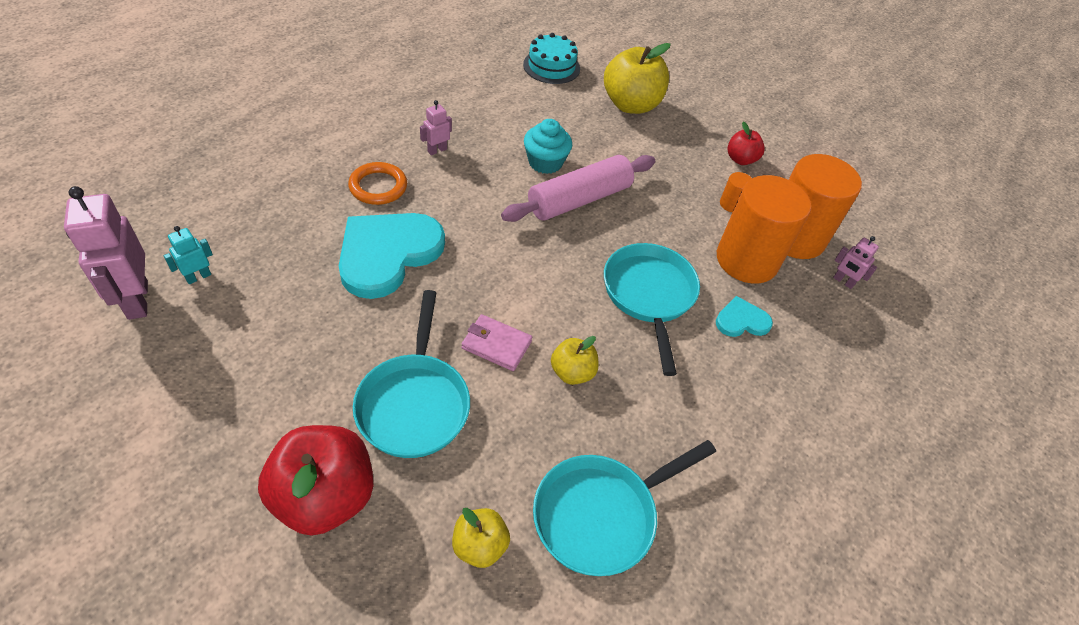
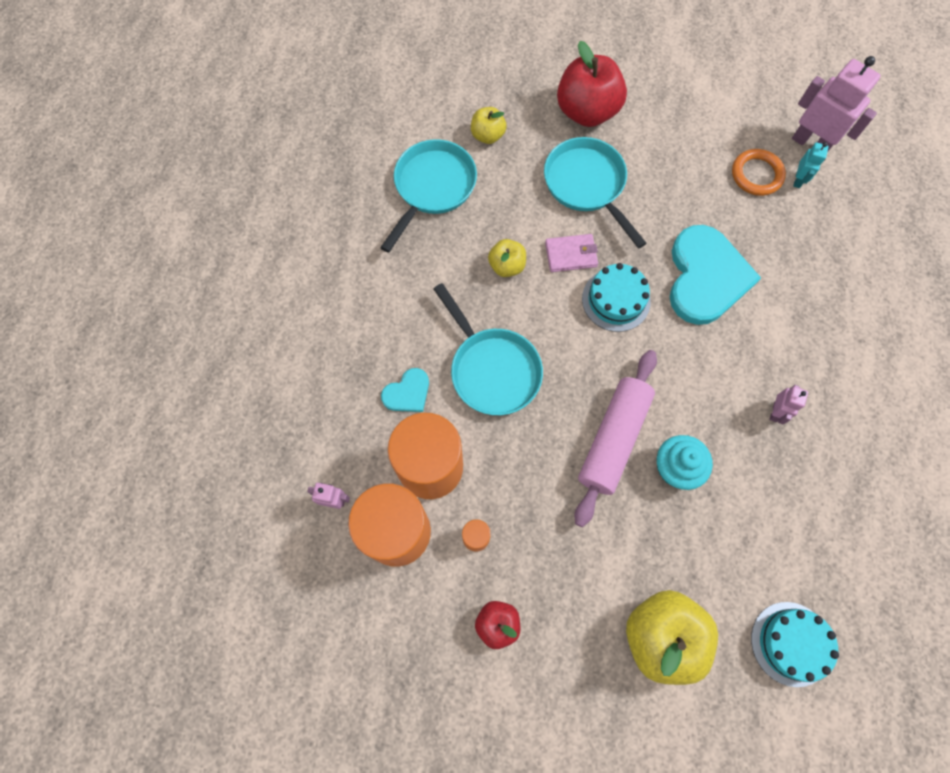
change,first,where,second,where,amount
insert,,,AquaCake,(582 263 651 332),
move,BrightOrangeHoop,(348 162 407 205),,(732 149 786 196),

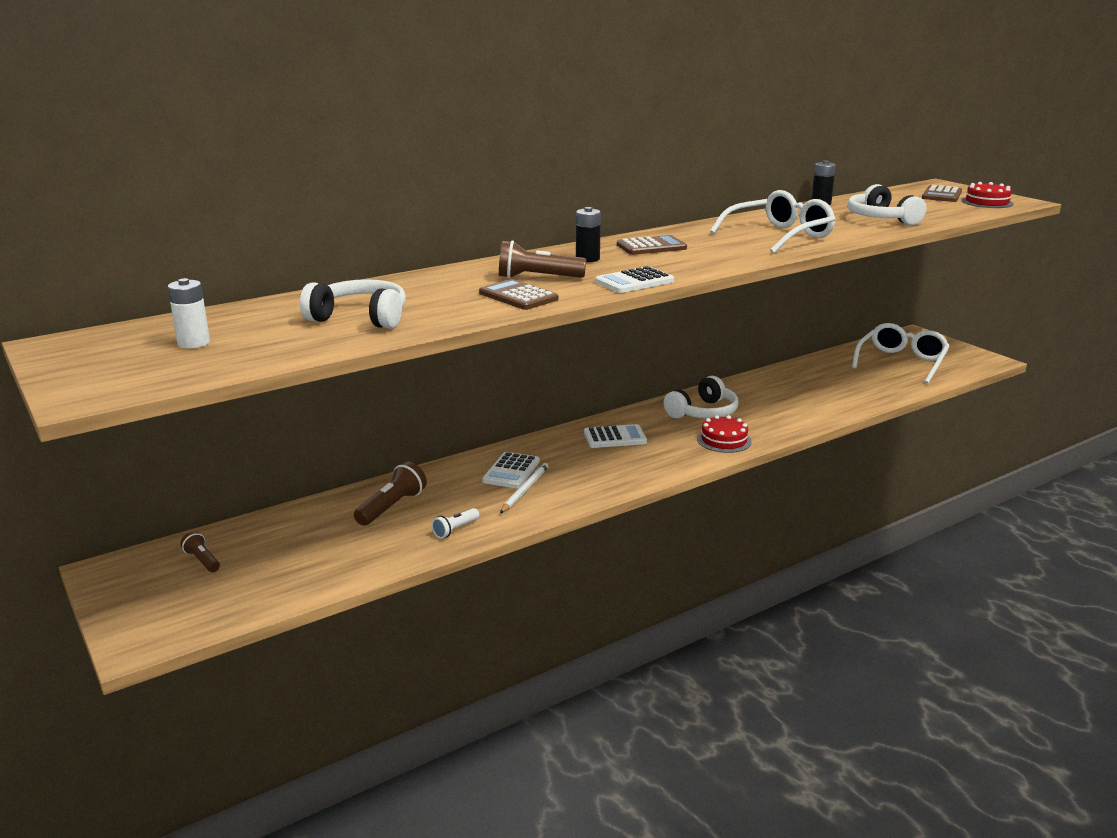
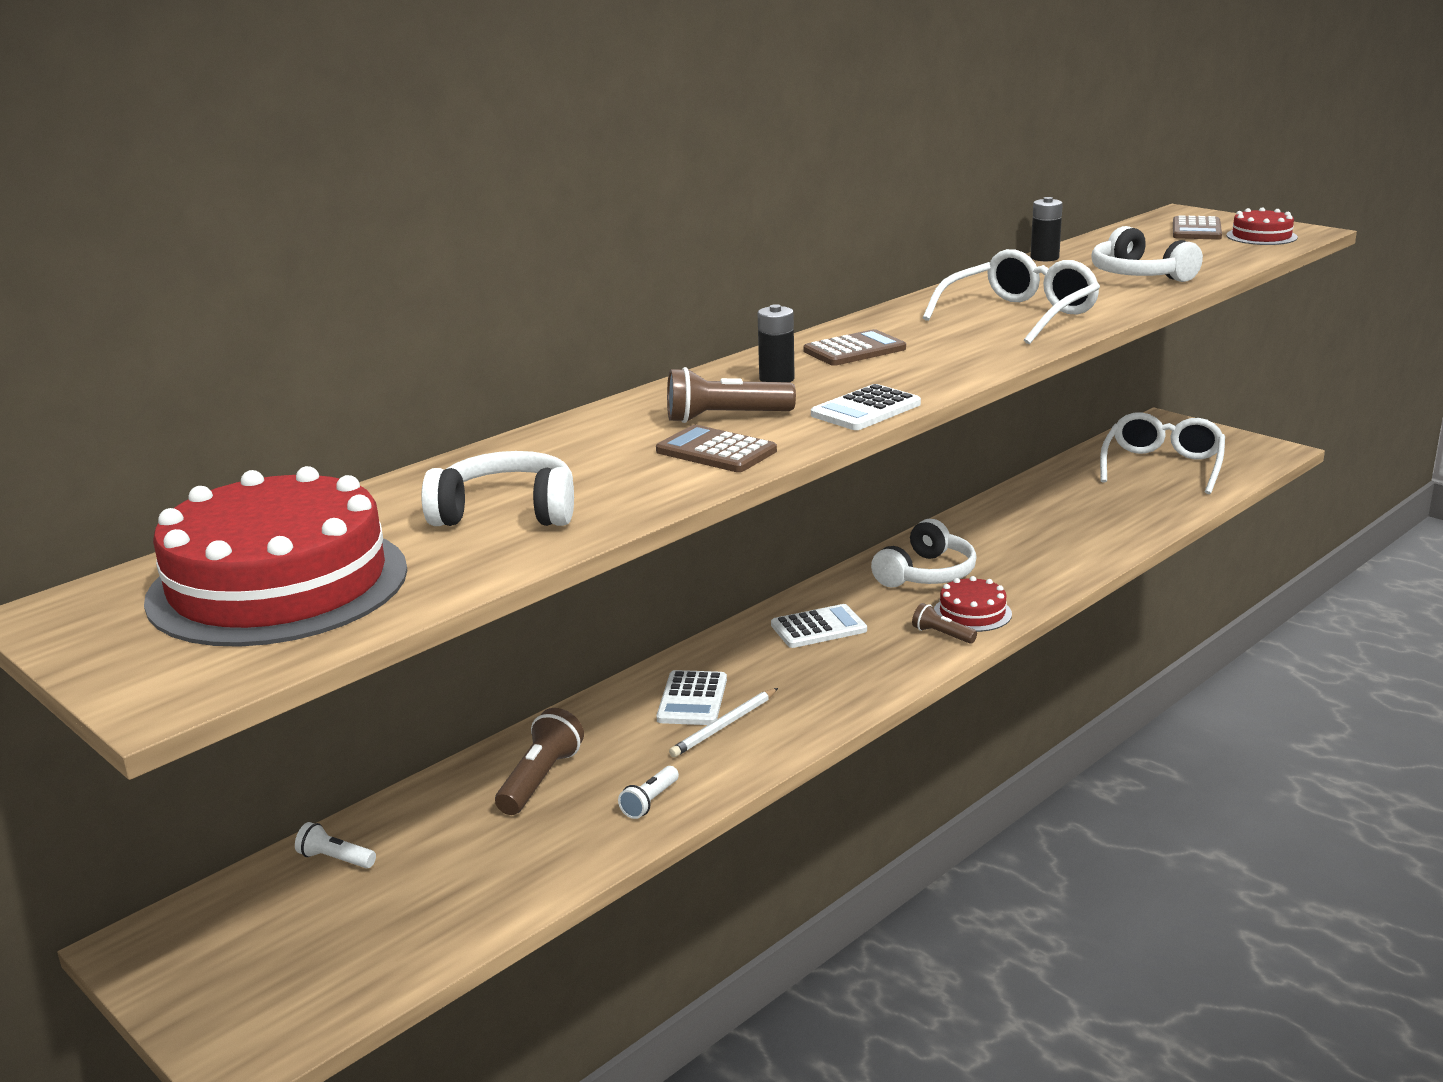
change,first,where,second,where,amount
insert,,,SnowWhiteTorch,(295 822 376 868),
move,RussetTorch,(181 531 220 572),,(912 603 977 644),
replace,SnowWhiteBattery,(168 278 210 348),ScarletCake,(144 466 407 647),
rotate,SnowWhiteWoodenPencil,(500 463 548 513),,(669 688 778 757),150 degrees counterclockwise

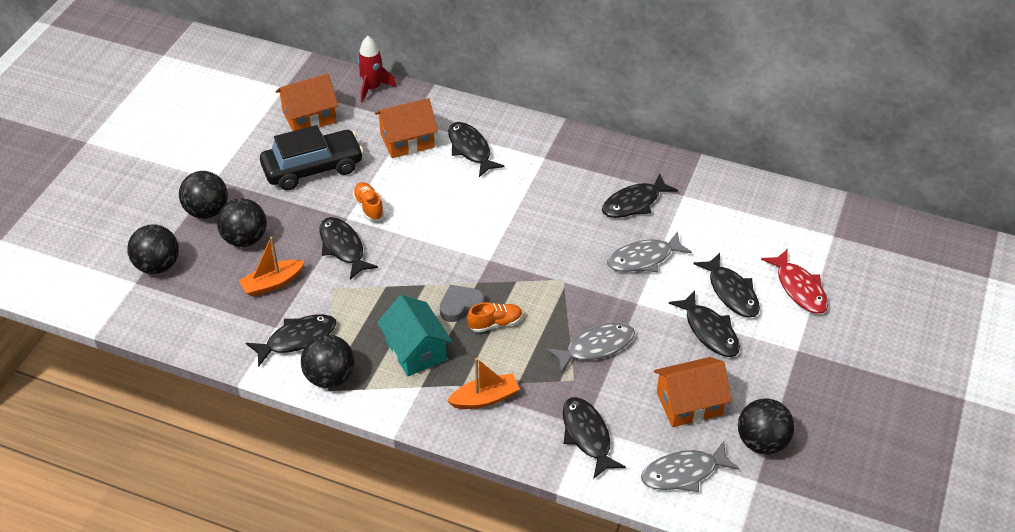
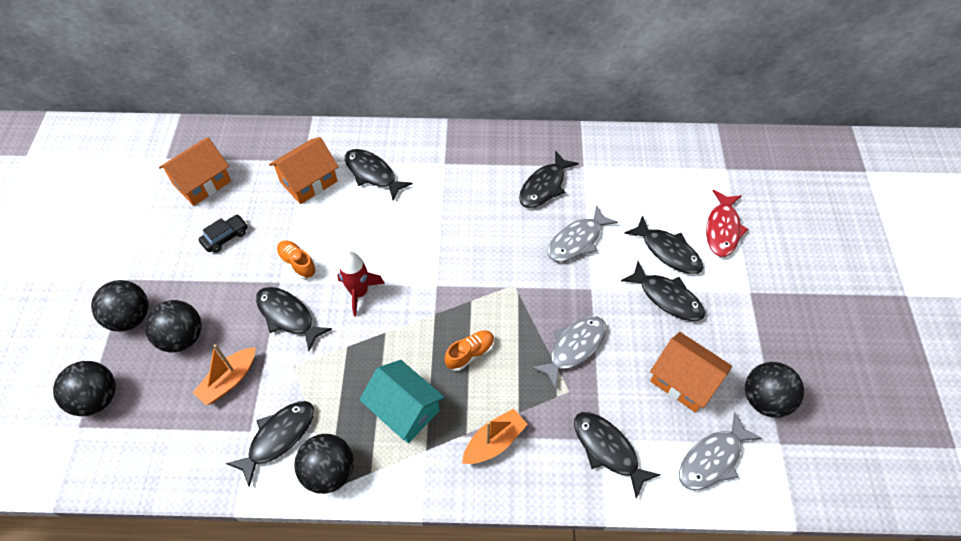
change,first,where,second,where,amount
delete,AshGreyHeartShape,(440 285 485 322),,,
move,ScarletToyRocket,(358 36 397 103),,(337 251 385 317),
rotate,BrightOrangeToyHouse,(654 357 732 427),,(650 332 732 413),75 degrees clockwise
rotate,ScarletFish,(761 249 828 314),,(706 190 748 257),60 degrees clockwise
resize,BlackToyCar,(260 125 364 190),,(199 215 248 253),x0.47

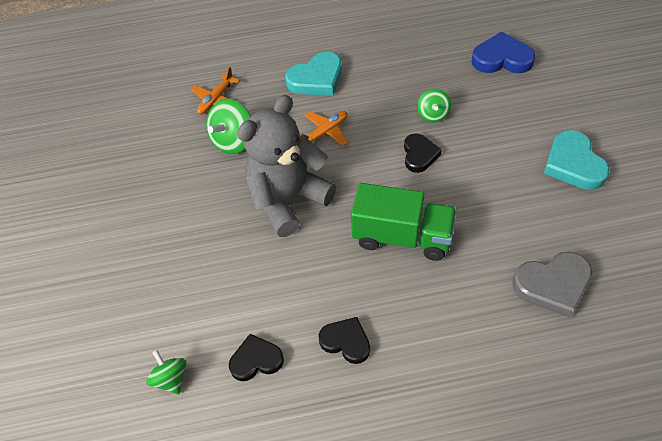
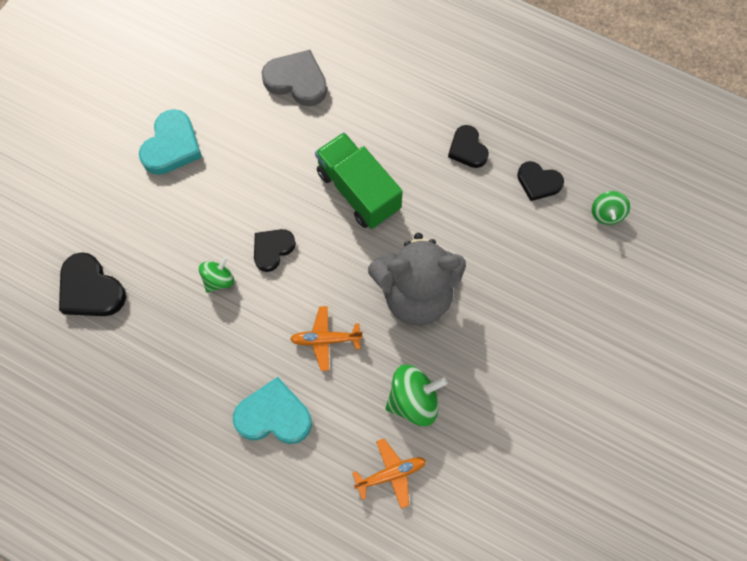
change,first,where,second,where,amount
recolor,BlueHeartShape,(471 32 536 73),BlackHeartShape,(59 252 126 316),

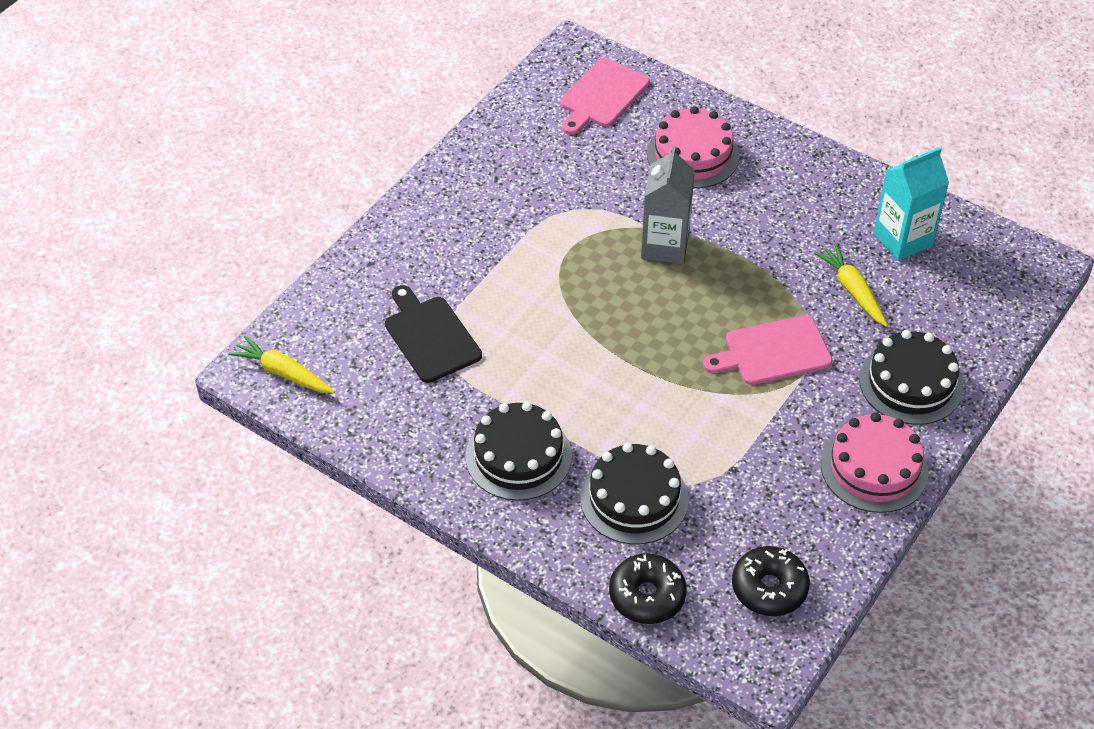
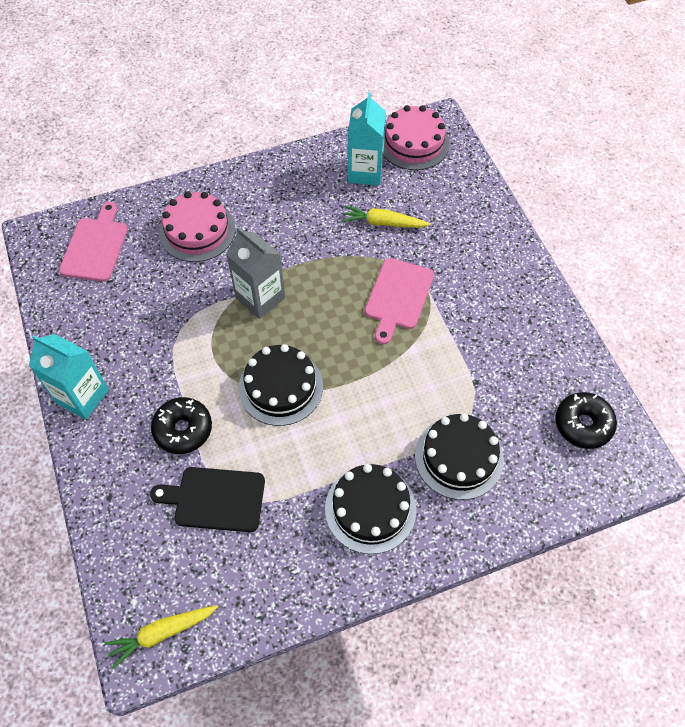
change,first,where,second,where,amount
insert,,,AquaMilkCarton,(29 334 109 419),
move,BlackGlazedDonut,(609 553 687 624),,(151 397 212 454),
move,RosyCake,(821 412 929 513),,(383 105 450 170),
move,BlackCake,(859 330 963 425),,(238 344 323 426),
rotate,RosyChoppingBoard,(560 58 650 135),,(59 202 128 282),150 degrees counterclockwise

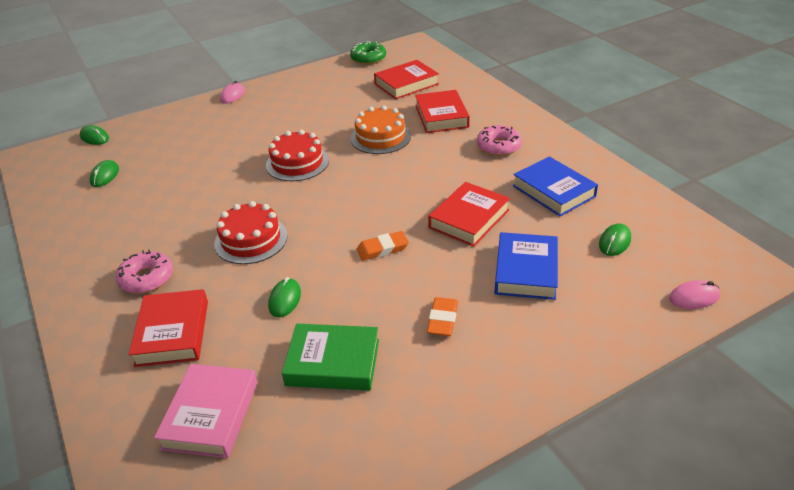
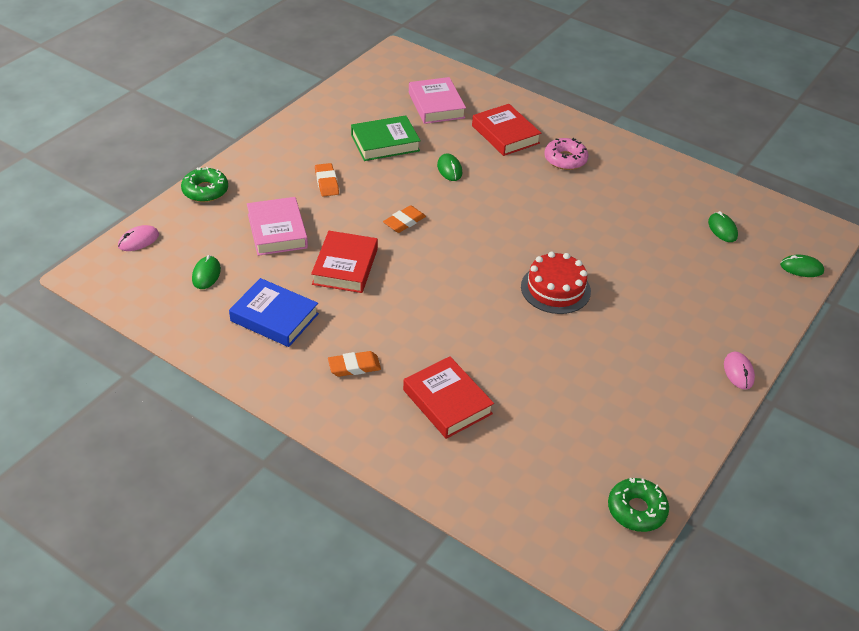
change,first,where,second,where,amount
delete,ScarletCake,(214 201 288 264),,,
delete,BrightOrangeCake,(351 106 411 154),,,
delete,ScarletHardback,(374 60 439 99),,,
insert,,,EmeraldGlazedDonut,(181 167 228 202),
replace,RosyGlazedDonut,(477 125 522 156),BrightOrangeEraser,(328 351 381 377),
recolor,BlueHardback,(495 232 558 300),RosyHardback,(247 197 308 256),

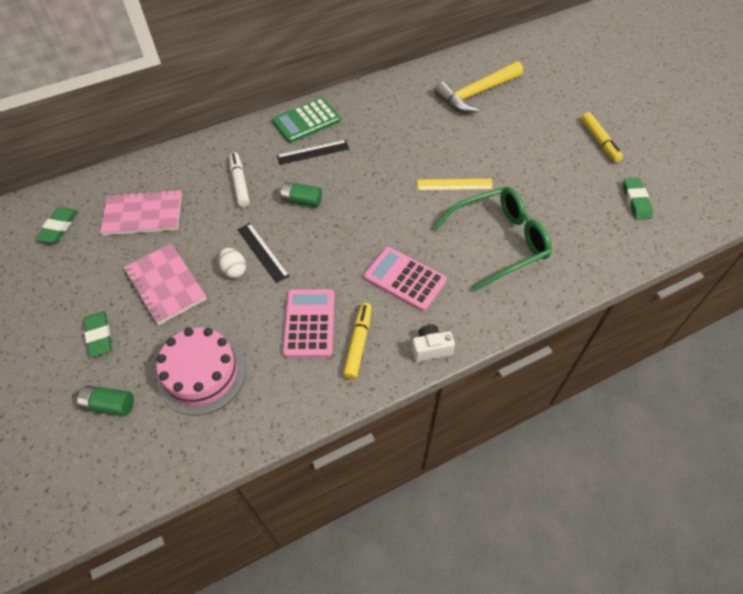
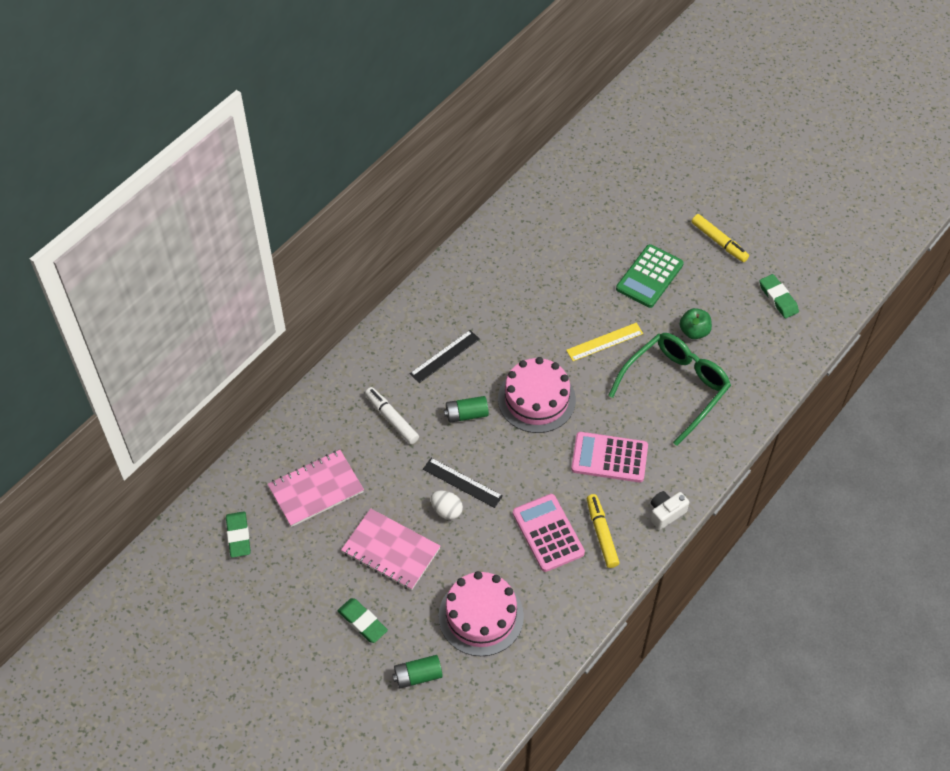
change,first,where,second,where,amount
delete,YellowHammer,(434 61 523 113),,,
insert,,,RosyCake,(498 357 576 433),
insert,,,EmeraldApple,(679 308 712 339),
move,EmeraldPocketCalculator,(272 98 341 143),,(616 244 684 308),

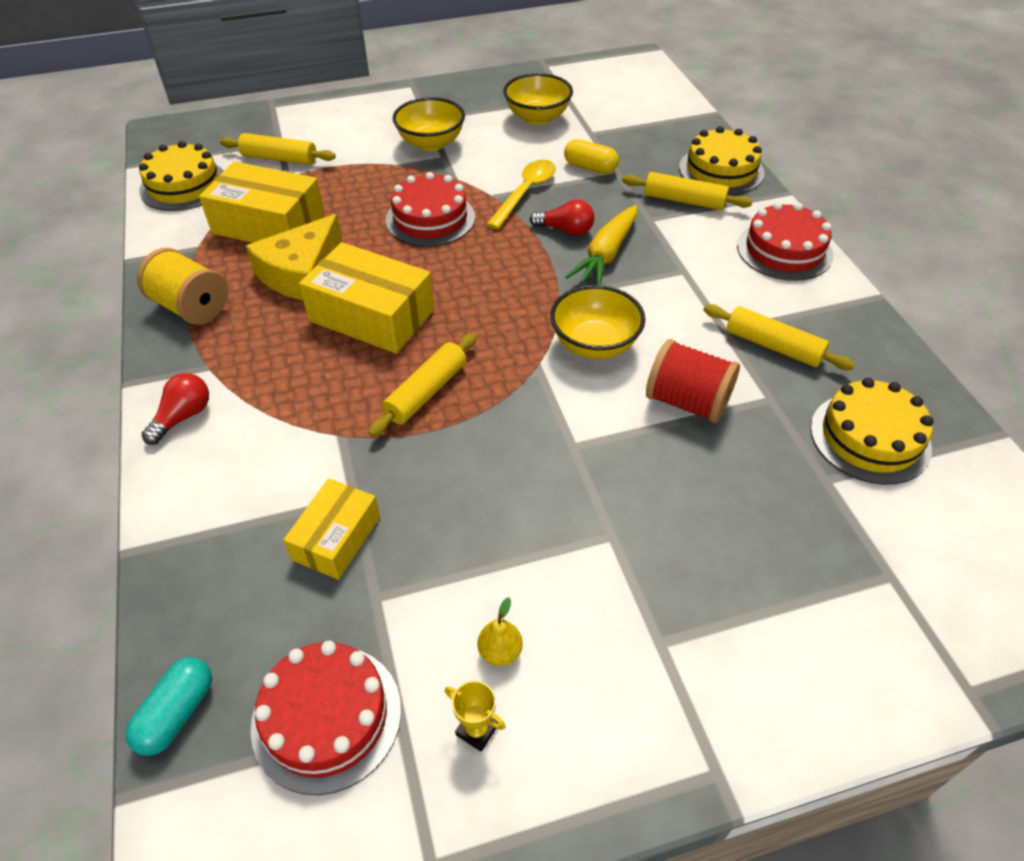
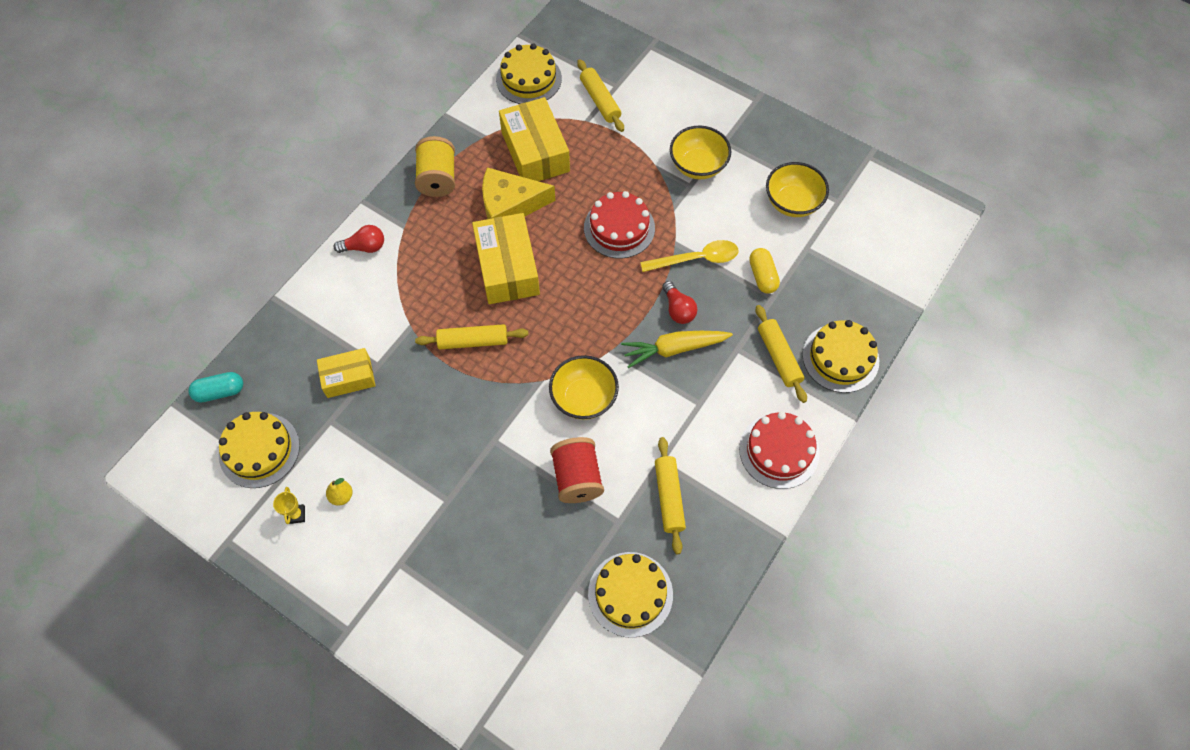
change,first,where,second,where,amount
recolor,ScarletCake,(251 641 401 795),YellowCake,(219 412 300 488),

